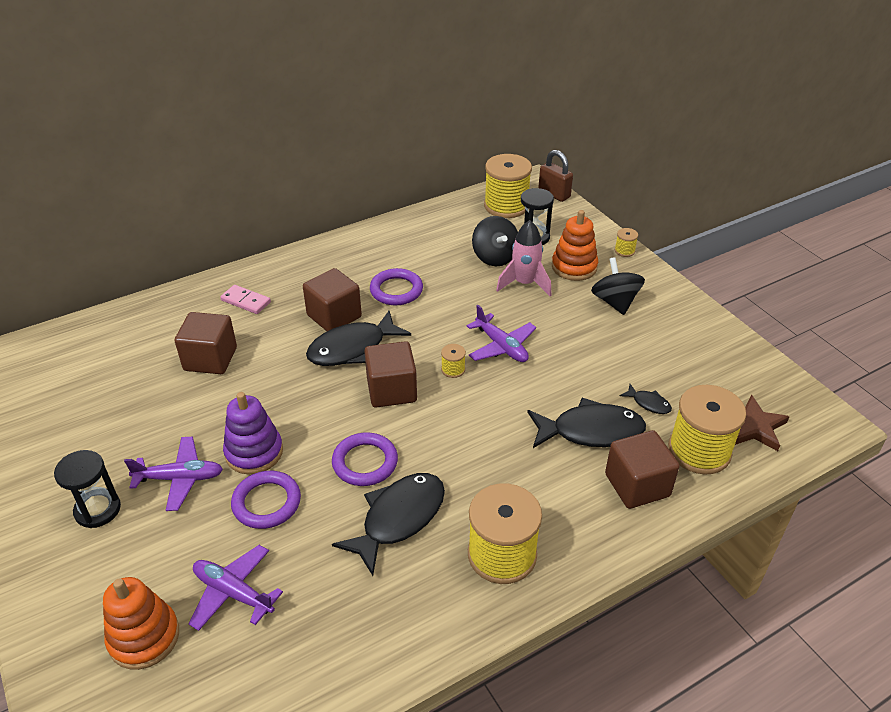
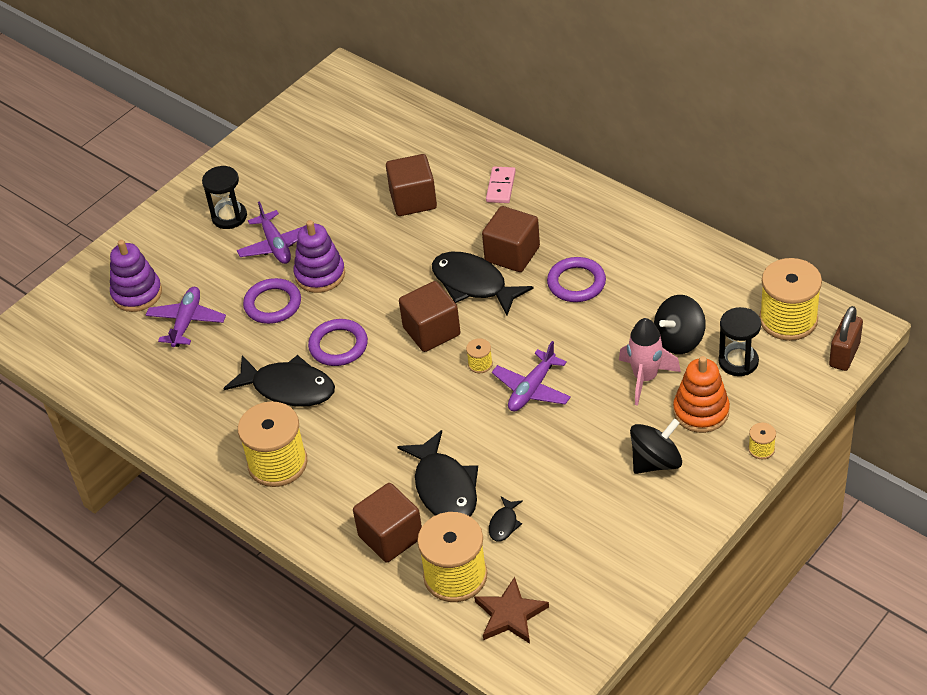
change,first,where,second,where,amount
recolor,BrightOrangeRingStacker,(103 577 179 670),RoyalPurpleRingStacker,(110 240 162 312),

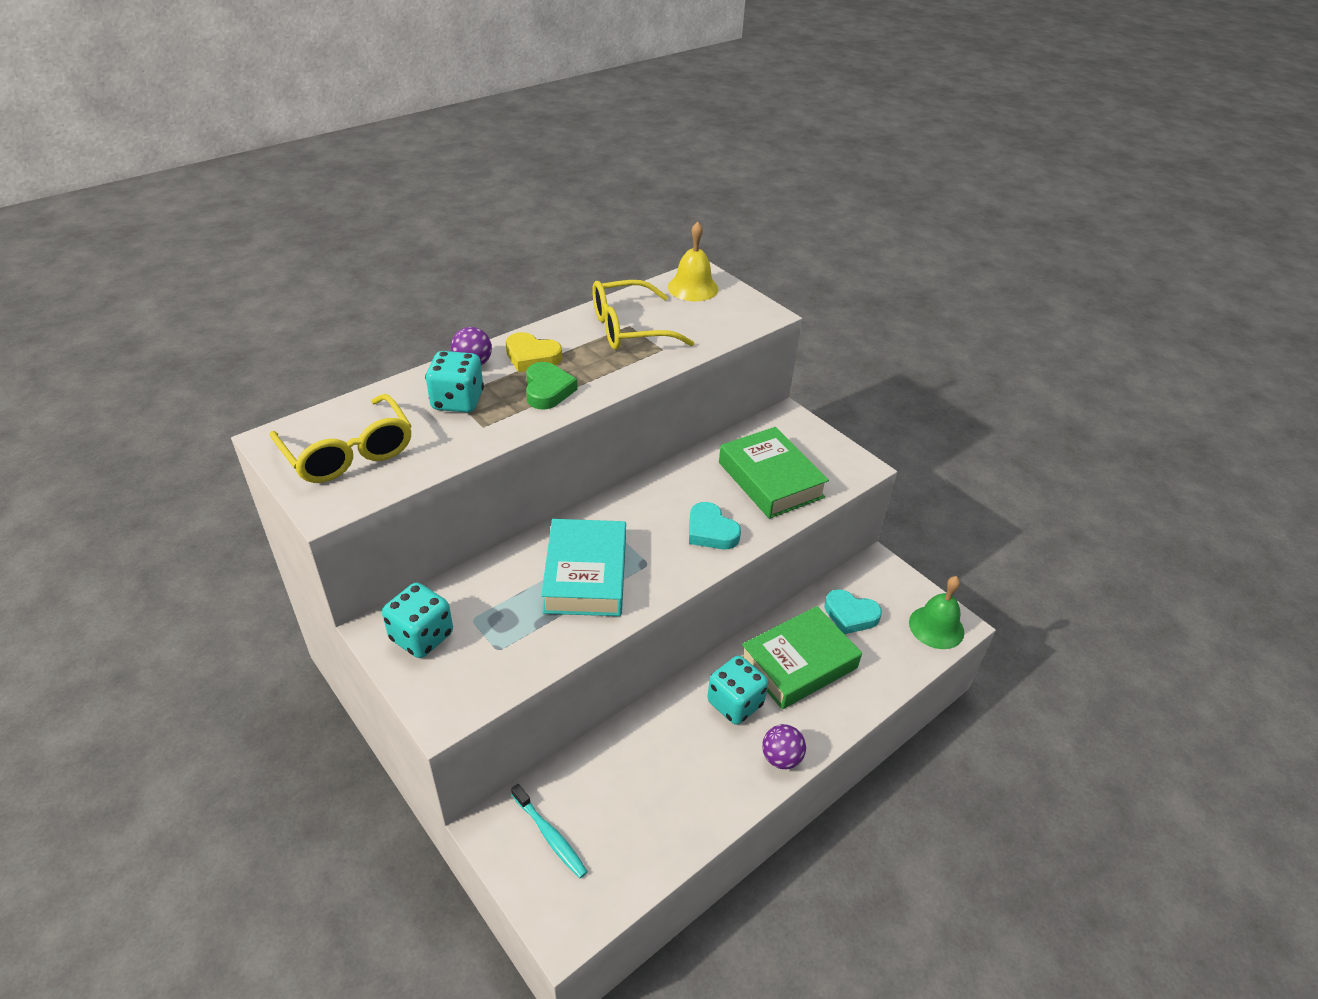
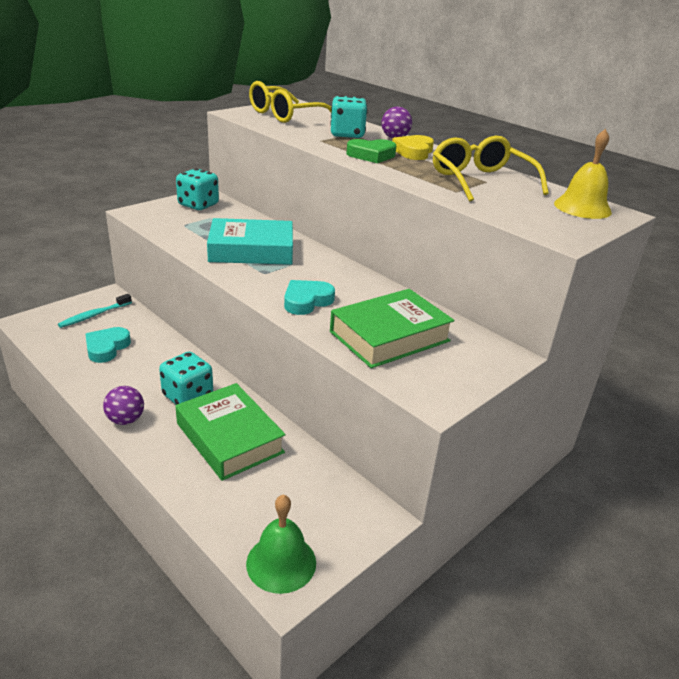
change,first,where,second,where,amount
move,AquaHeartShape,(824 589 882 634),,(85 327 131 363),

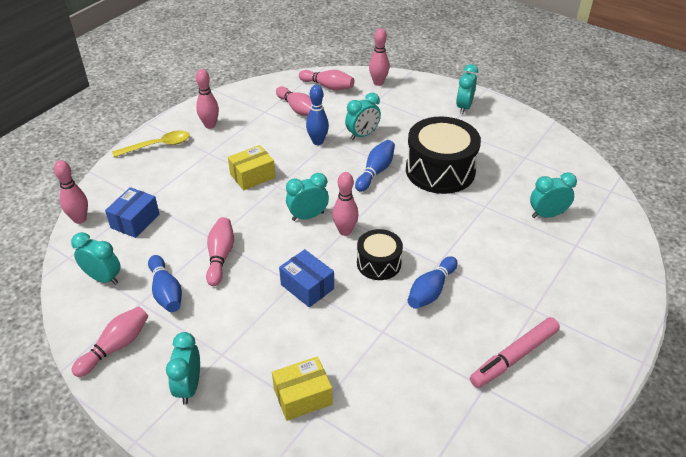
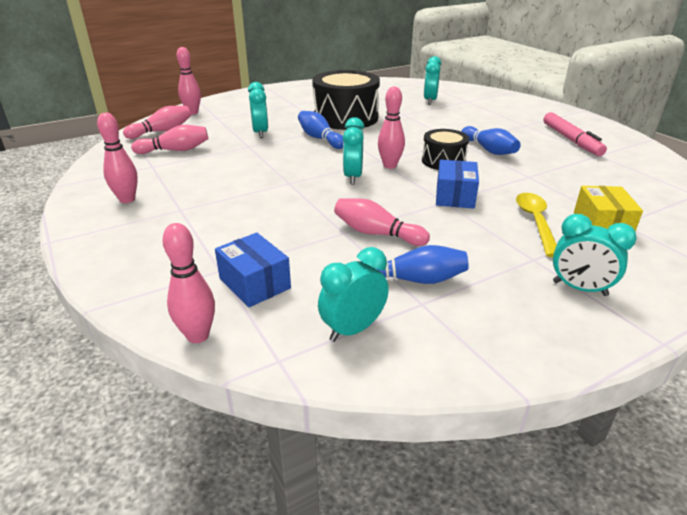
change,first,where,second,where,amount
delete,RosyBowlingPin,(72 307 148 377),,,
delete,YellowParcel,(228 145 276 190),,,
delete,BlueBowlingPin,(306 85 329 145),,,
delete,AquaClock,(456 64 478 114),,,
move,YellowSpoon,(112 130 190 157),,(516 193 557 257),
rotate,BlueParcel,(279 249 334 307),,(436 160 479 209),60 degrees counterclockwise

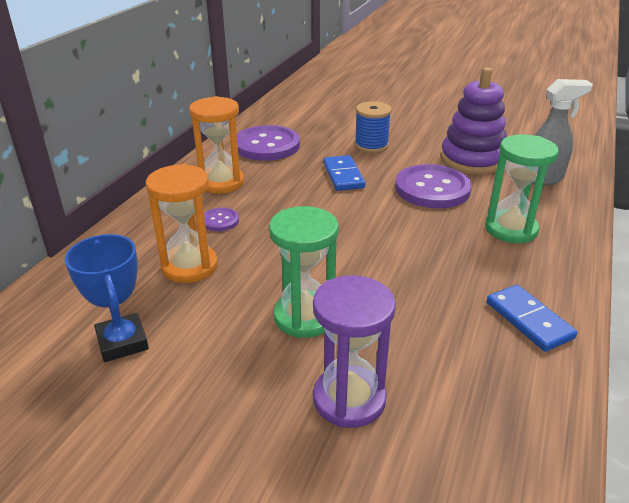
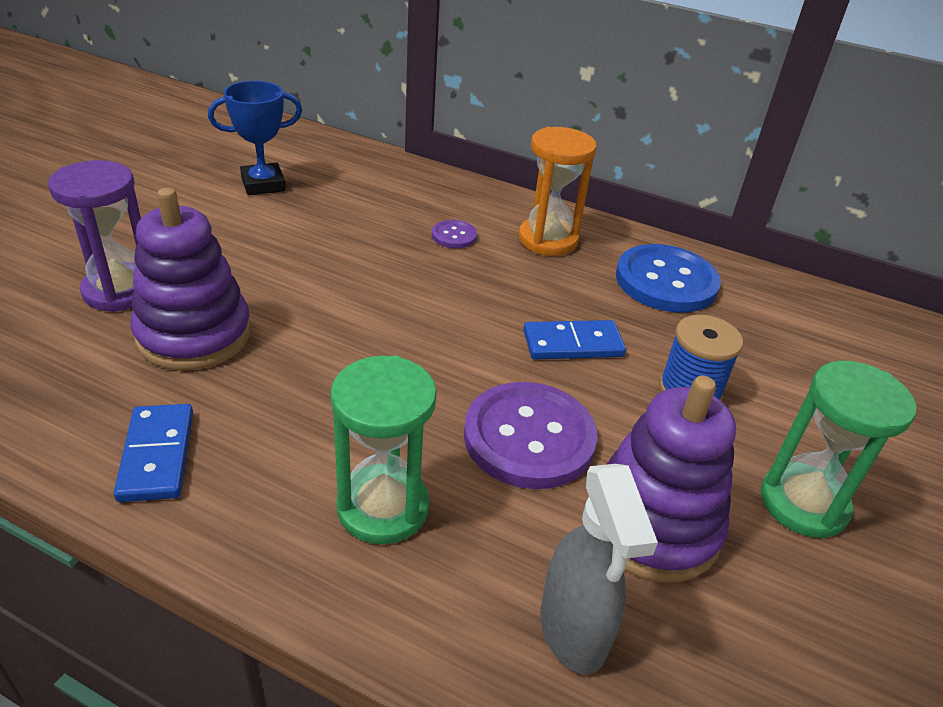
change,first,where,second,where,amount
delete,BrightOrangeSandglass,(145 164 218 283),,,
insert,,,RoyalPurpleRingStacker,(130 188 252 371),
move,EmeraldSandglass,(269 206 339 338),,(761 361 917 538),
recolor,RoyalPurpleShirtButton,(237 125 300 161),BlueShirtButton,(616 244 721 313),
rotate,BlueDominoPiece,(487 285 578 352),,(114 404 193 502),75 degrees counterclockwise

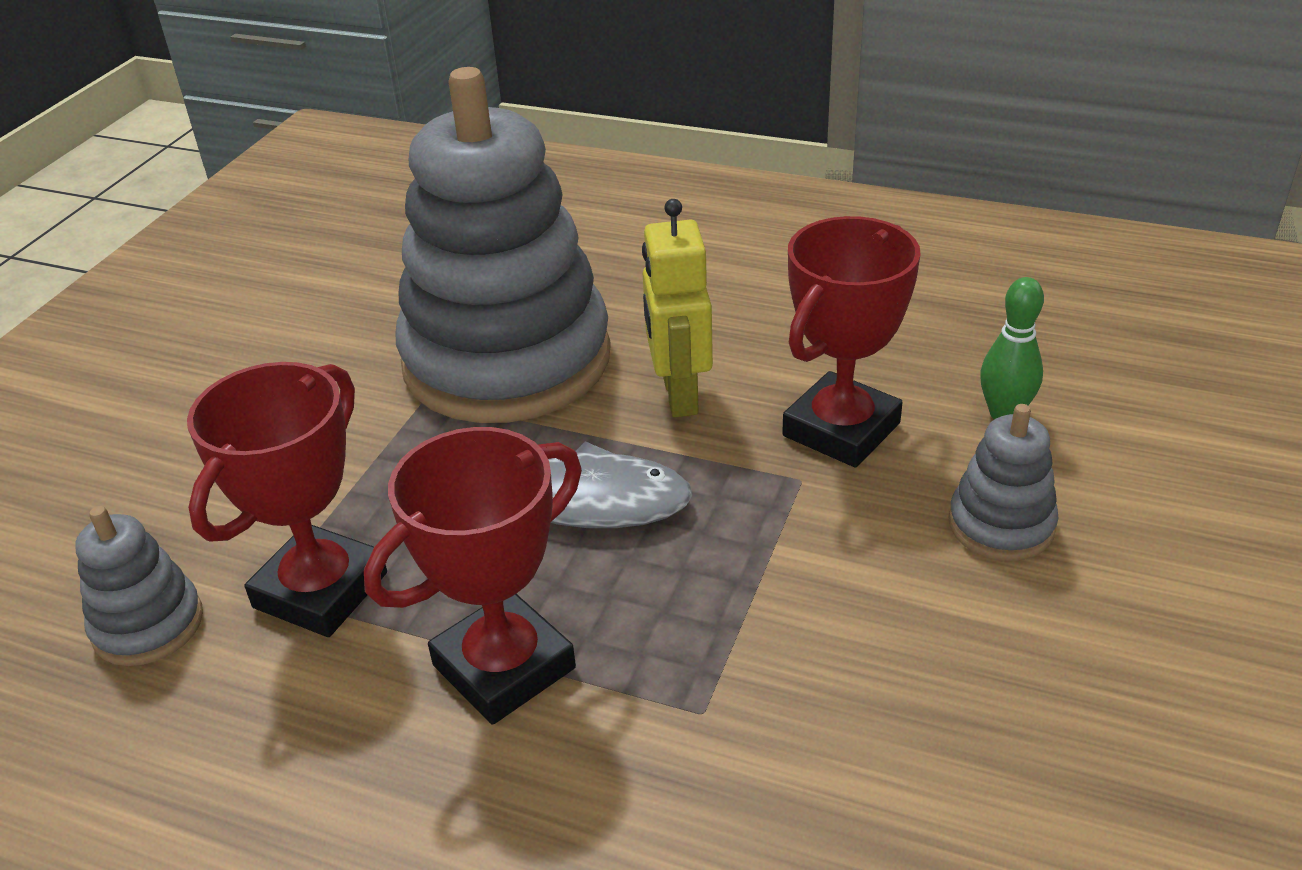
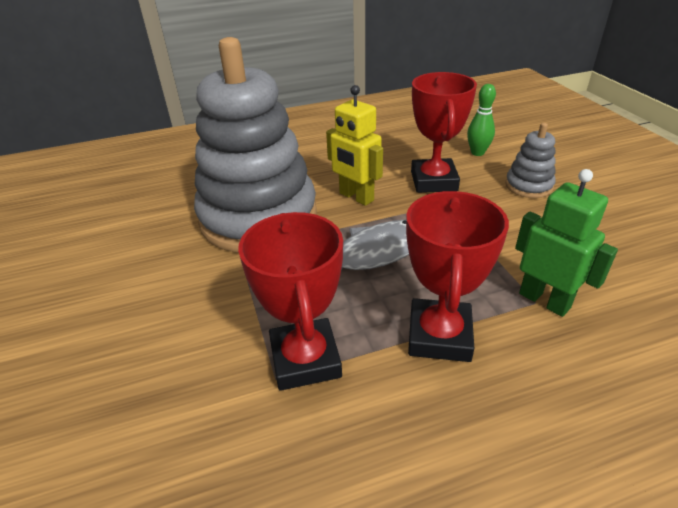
change,first,where,second,where,amount
delete,AshGreyRingStacker,(75 506 203 666),,,
insert,,,EmeraldRobot,(515 169 618 317),

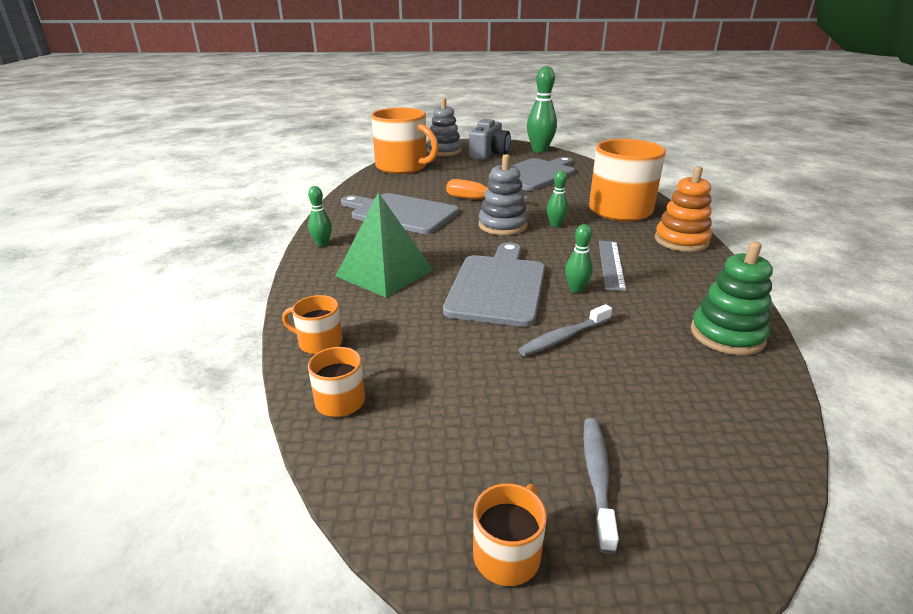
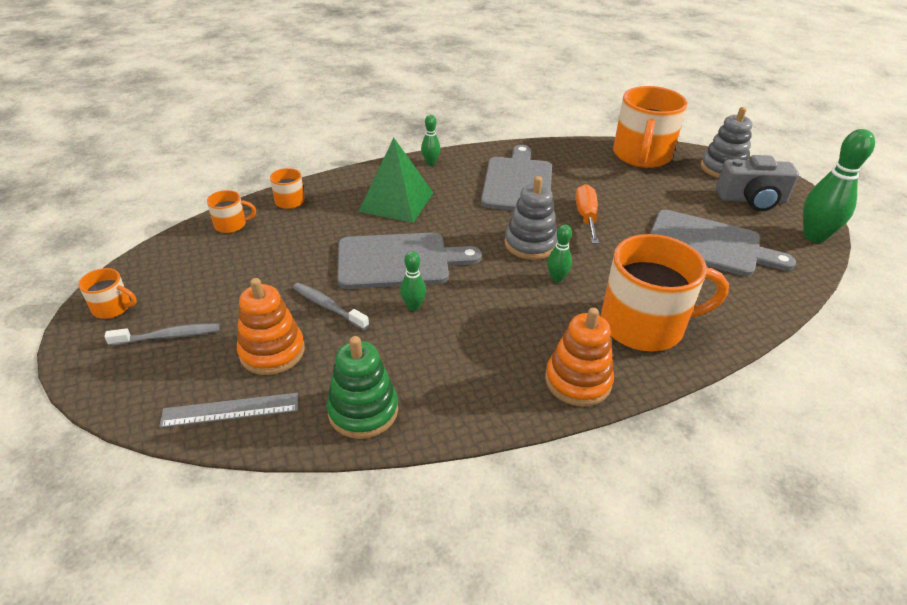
change,first,where,second,where,amount
insert,,,BrightOrangeRingStacker,(237 278 305 375),
move,AshGreyMeasuringStick,(599 241 626 291),,(159 393 298 428),

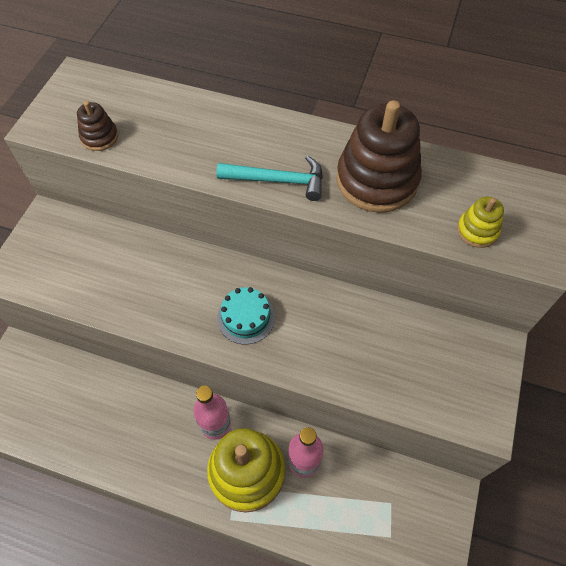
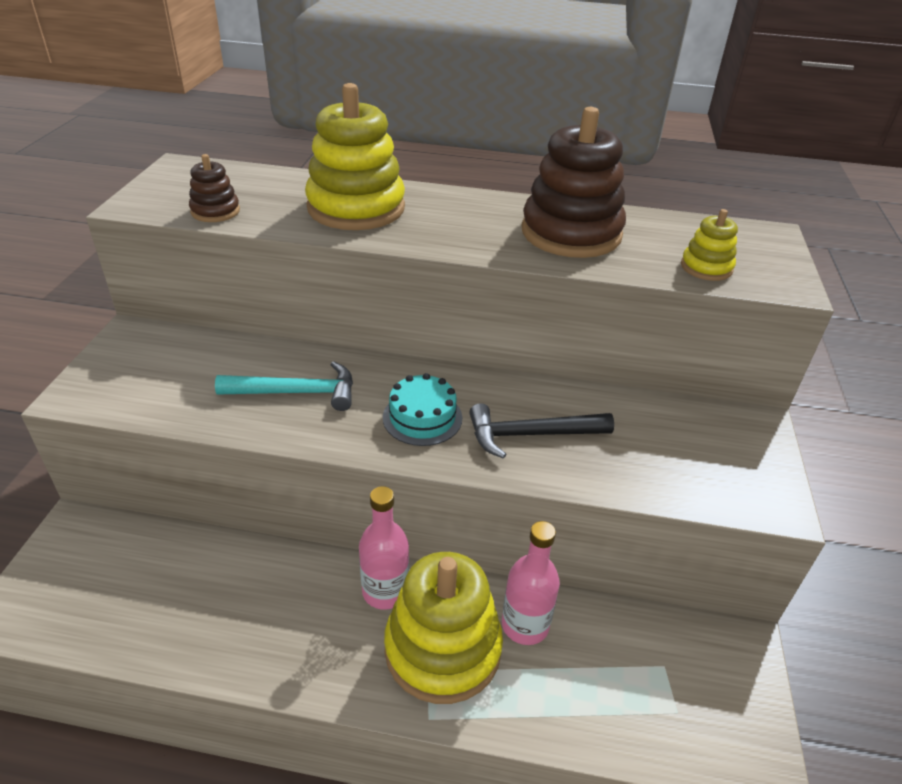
change,first,where,second,where,amount
insert,,,YellowRingStacker,(305 83 405 230),
insert,,,BlackHammer,(469 403 614 459),
move,AquaHammer,(216 155 323 201),,(215 361 353 411),

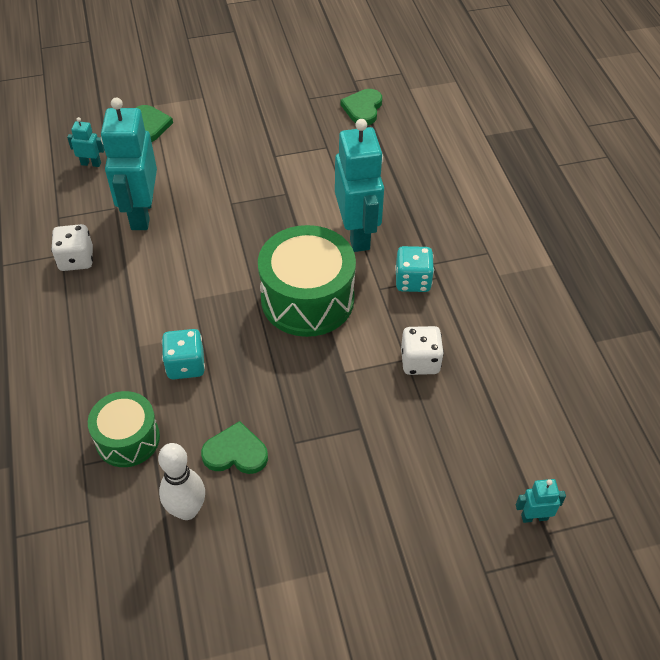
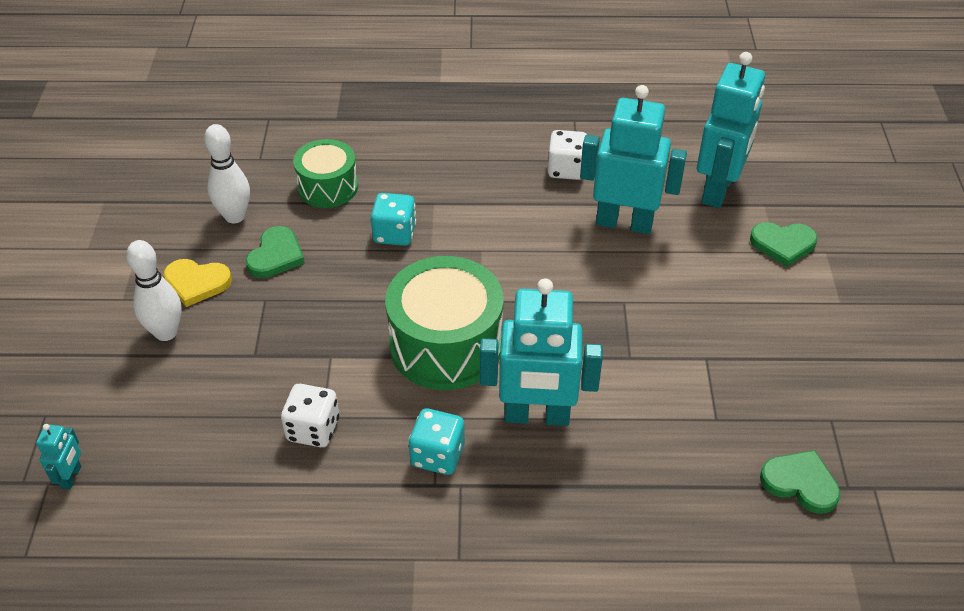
change,first,where,second,where,amount
insert,,,SnowWhiteBowlingPin,(126 240 182 341),
insert,,,YellowHeartShape,(164 259 232 307),
resize,AquaRobot,(67 117 105 167),,(697 52 765 208),x2.32

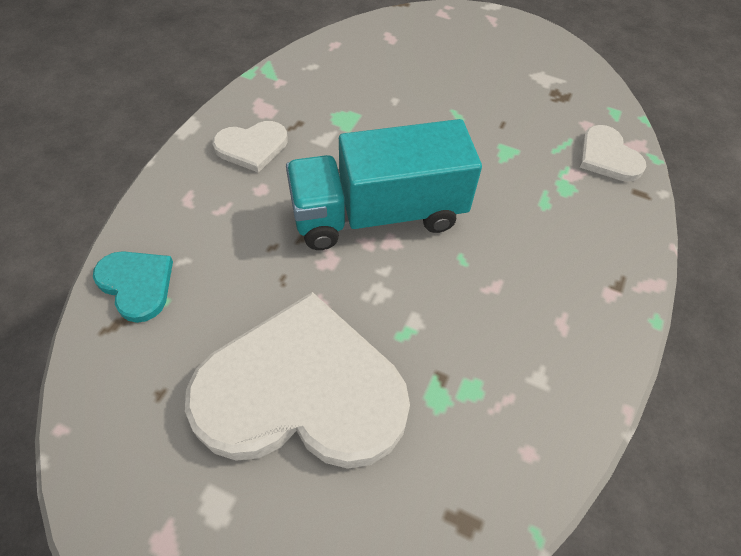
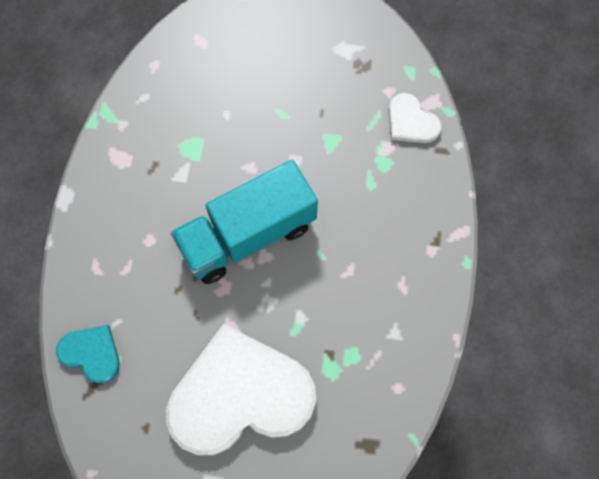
change,first,where,second,where,amount
delete,SnowWhiteHeartShape,(213 121 288 173),,,

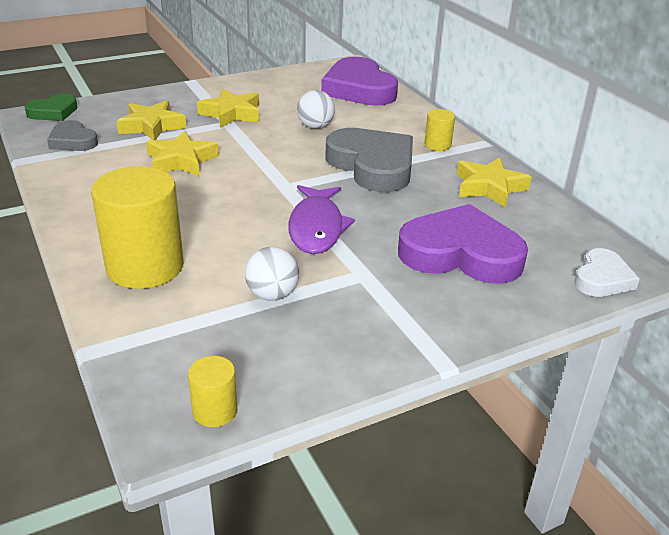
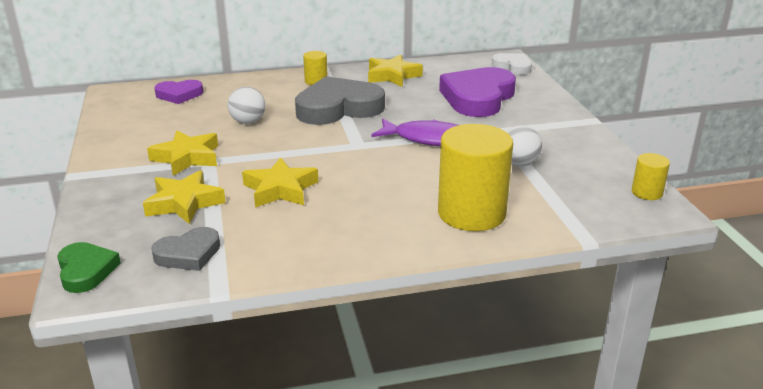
change,first,where,second,where,amount
resize,RoyalPurpleHeartShape,(321 57 398 106),,(154 80 203 104),x0.53

